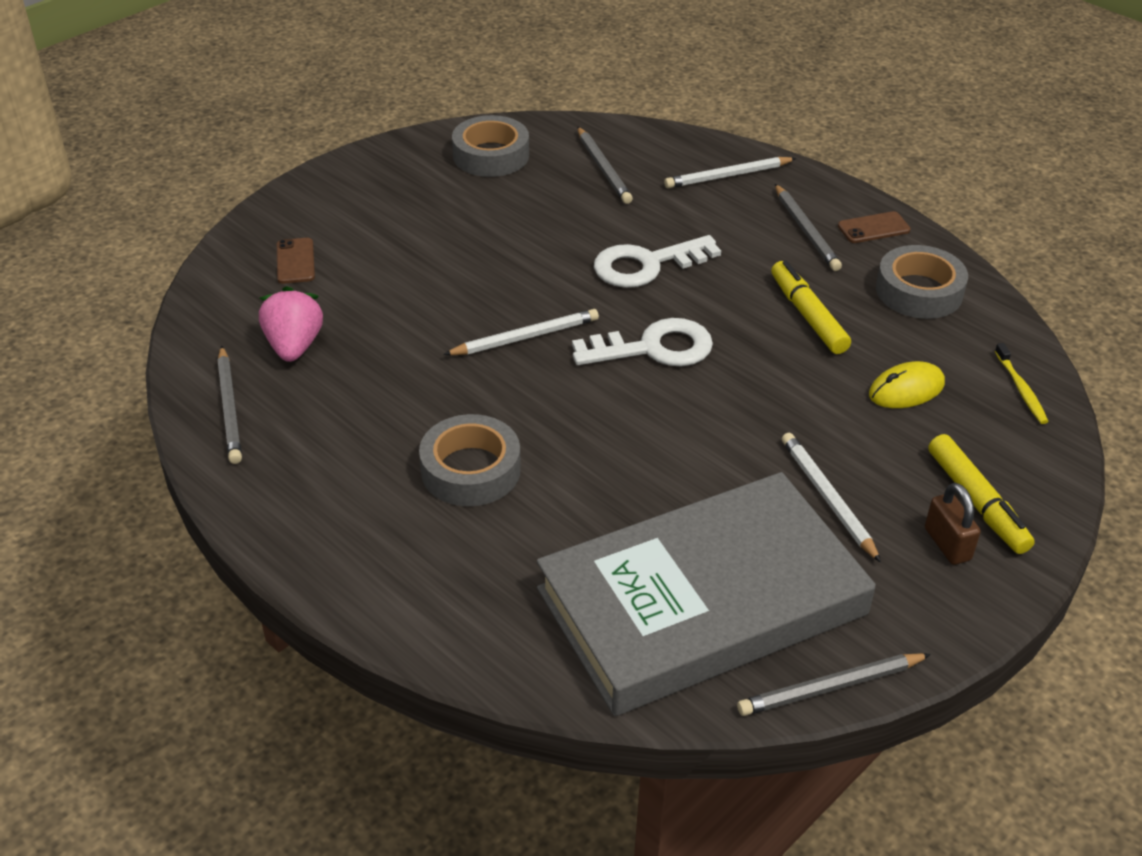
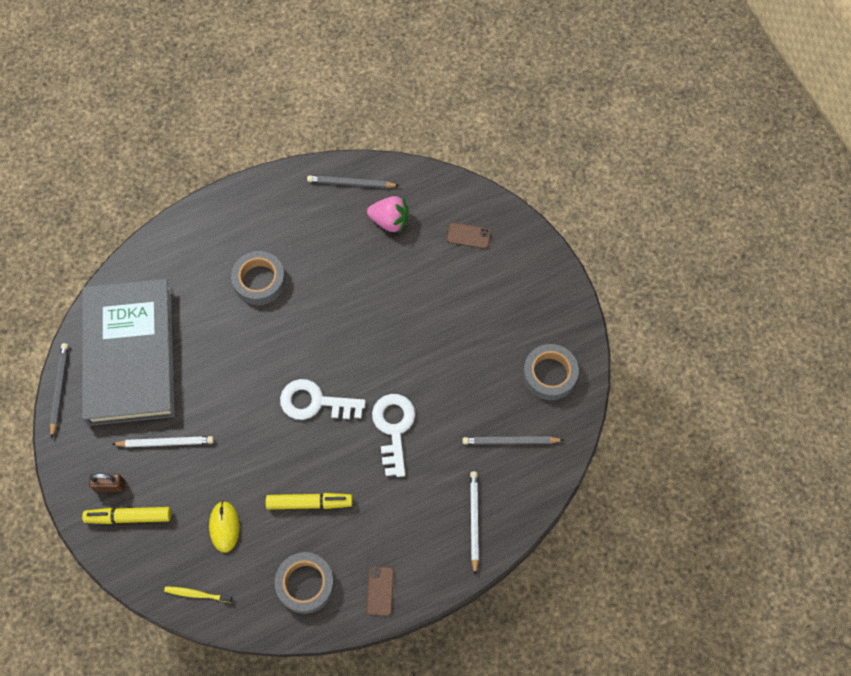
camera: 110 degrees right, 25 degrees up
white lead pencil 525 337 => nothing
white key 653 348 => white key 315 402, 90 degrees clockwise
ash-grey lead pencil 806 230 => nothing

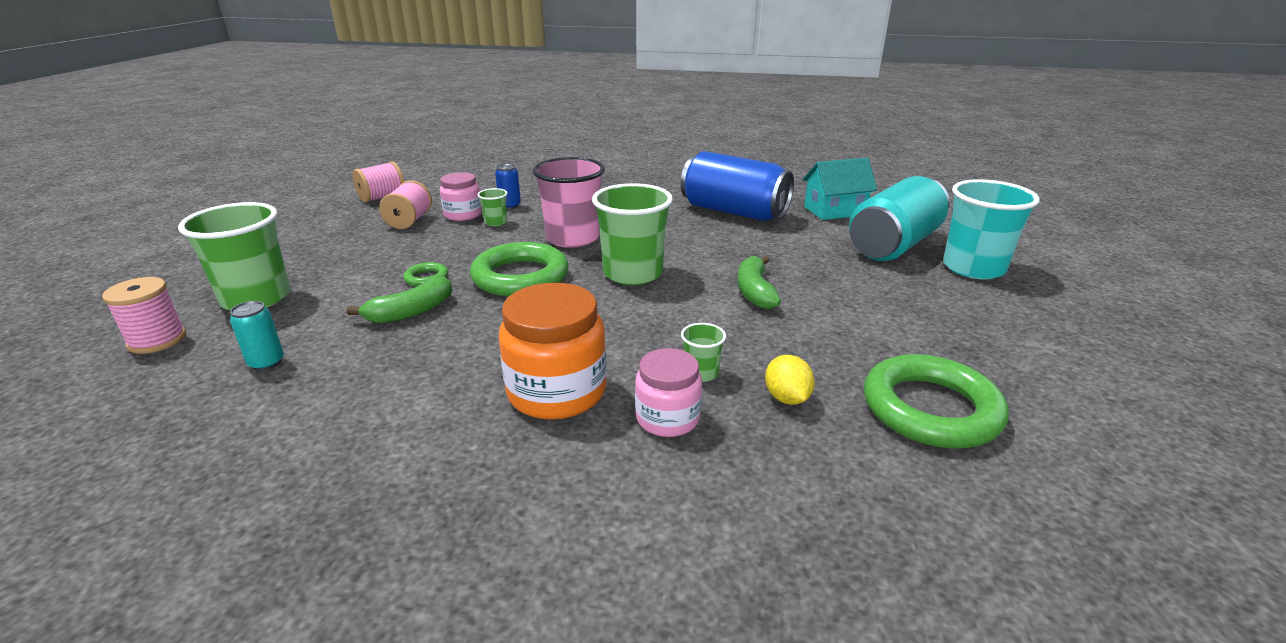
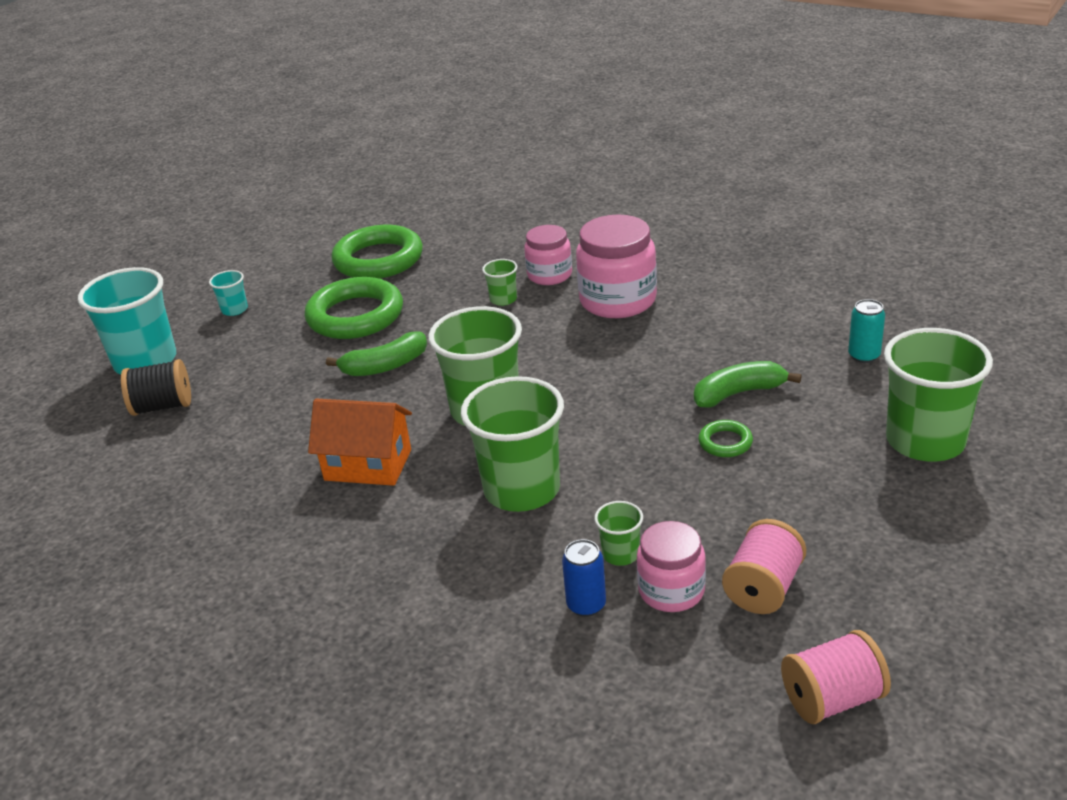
camera: 155 degrees left, 5 degrees up
pink spool 157 340 => nothing
emerald torus 520 277 => emerald torus 355 316, shifted
orange-coloured jar 557 392 => pink jar 618 300
pink cup 572 238 => emerald cup 522 489
blue can 734 212 => nothing
emerald toy banana 754 292 => emerald toy banana 385 366, 45 degrees clockwise
bright yellow lemon 786 398 => nothing
aqua toy house 834 211 => nothing
aqua can 894 245 => ebony spool 163 406
nothing => aqua cup 234 309
nothing => orange-coloured toy house 368 465

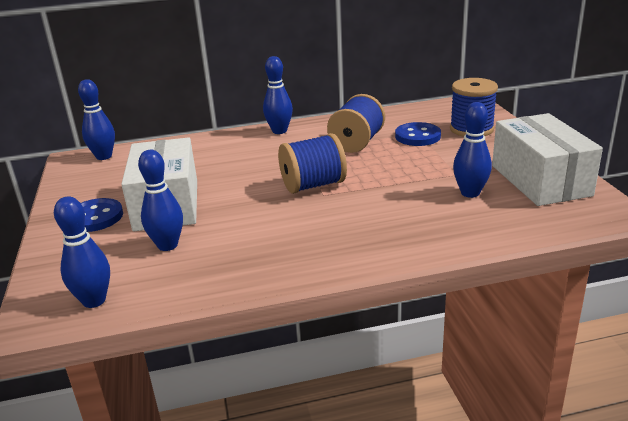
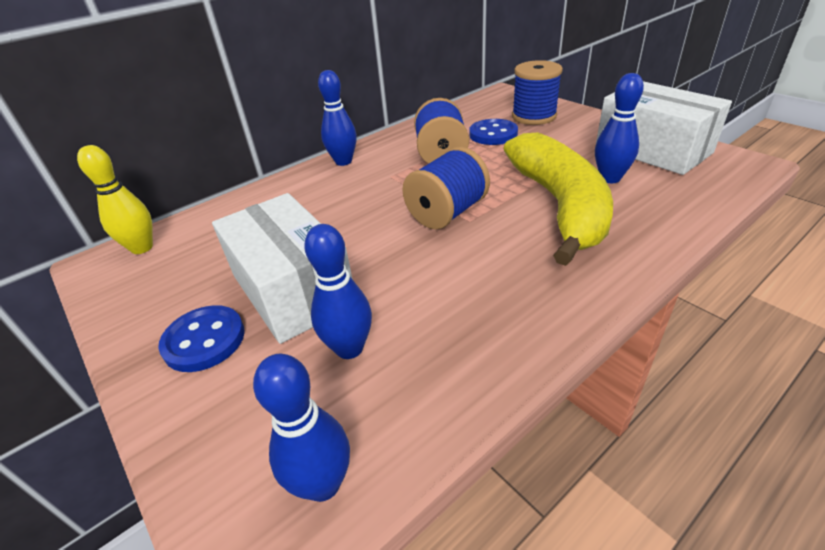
camera: 25 degrees left, 10 degrees up
blue skittle 104 156 => bright yellow skittle 142 248
nothing => bright yellow toy banana 559 205

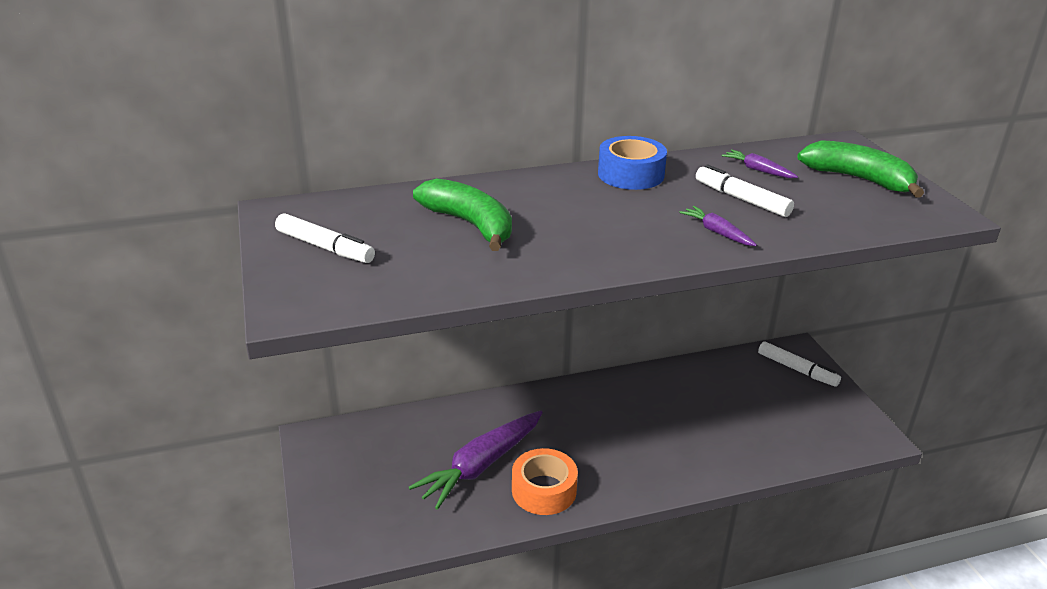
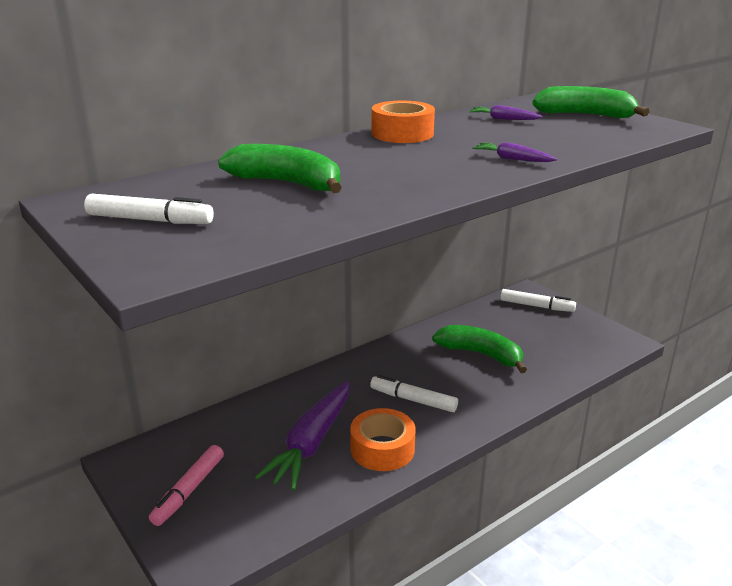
camera: 20 degrees left, 5 degrees down
blue sticky tape 631 174 => orange-coloured sticky tape 402 133
white marker pen 741 199 => white marker pen 413 400, shifted
nothing => pink marker pen 189 490
nothing => emerald toy banana 481 354

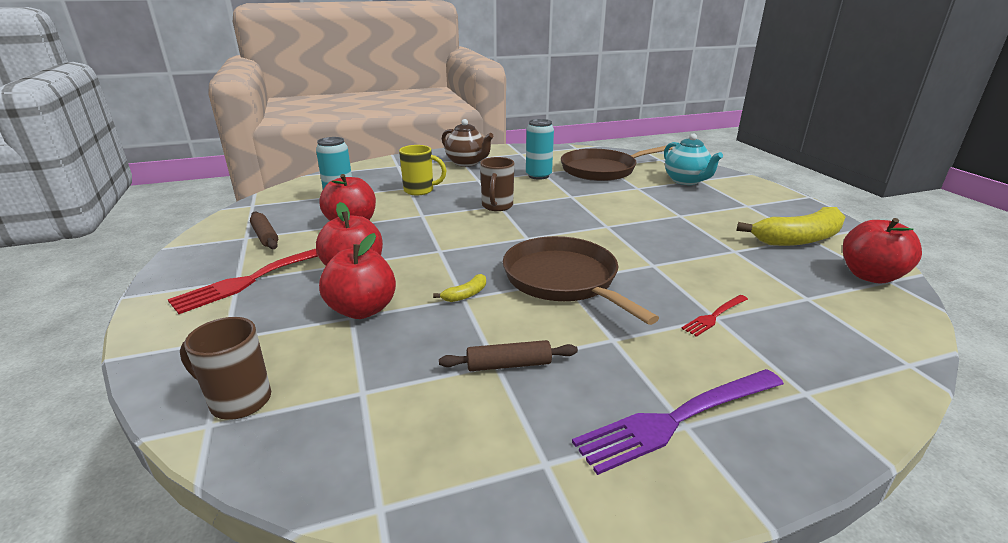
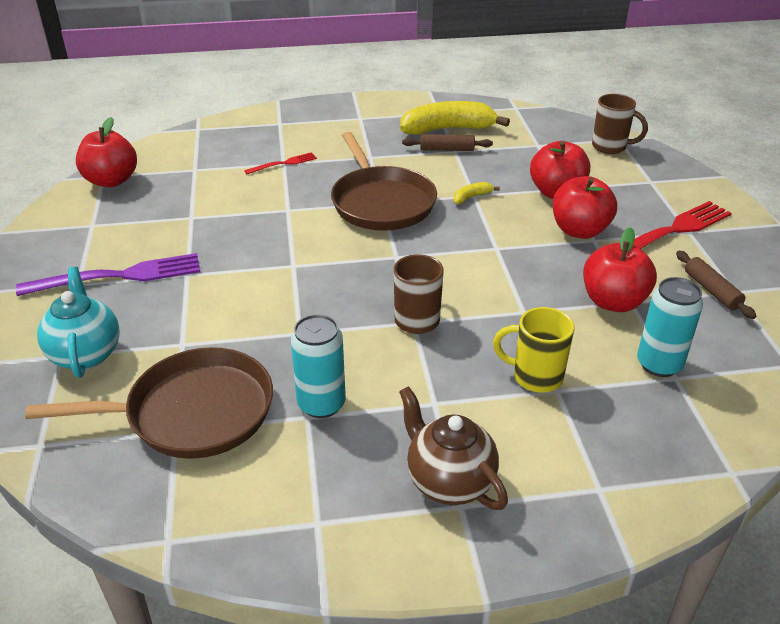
camera: 170 degrees left, 10 degrees up
royal purple table fork 676 420 => royal purple table fork 120 276, shifted
bright yellow toy banana 798 239 => bright yellow toy banana 448 129, shifted

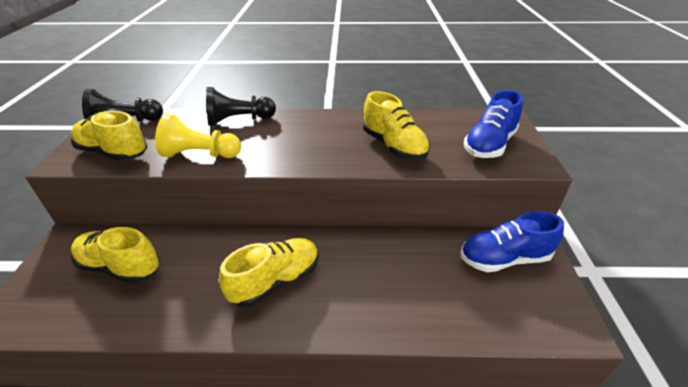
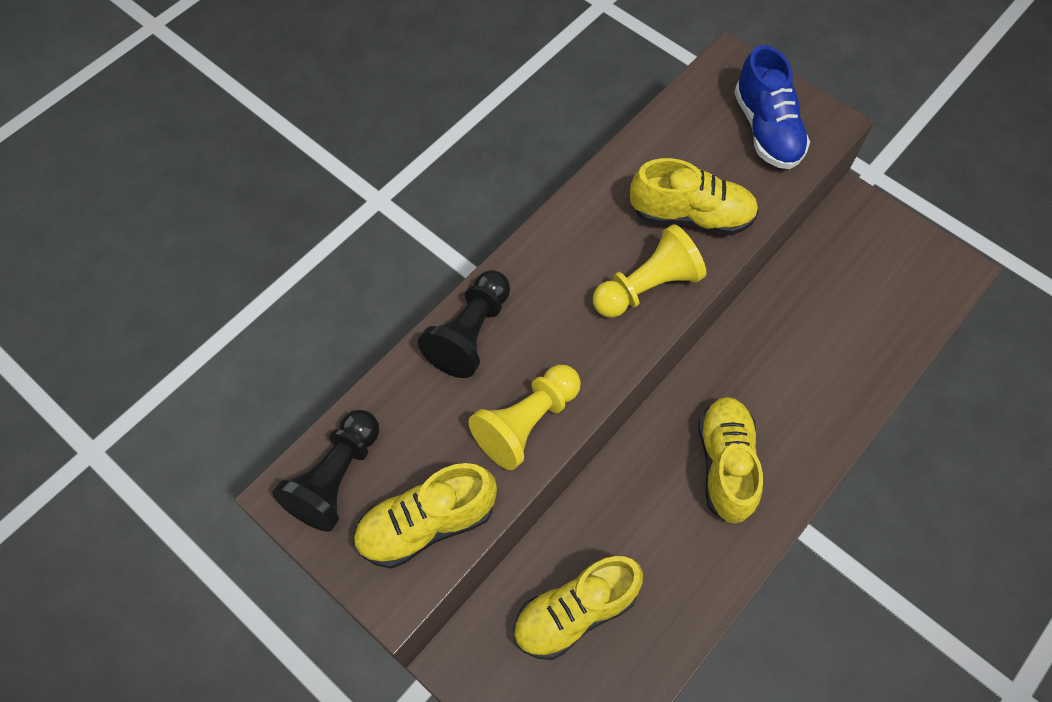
camera: 50 degrees left, 25 degrees up
blue sneaker 504 259 => nothing
nothing => bright yellow chess pawn 647 287

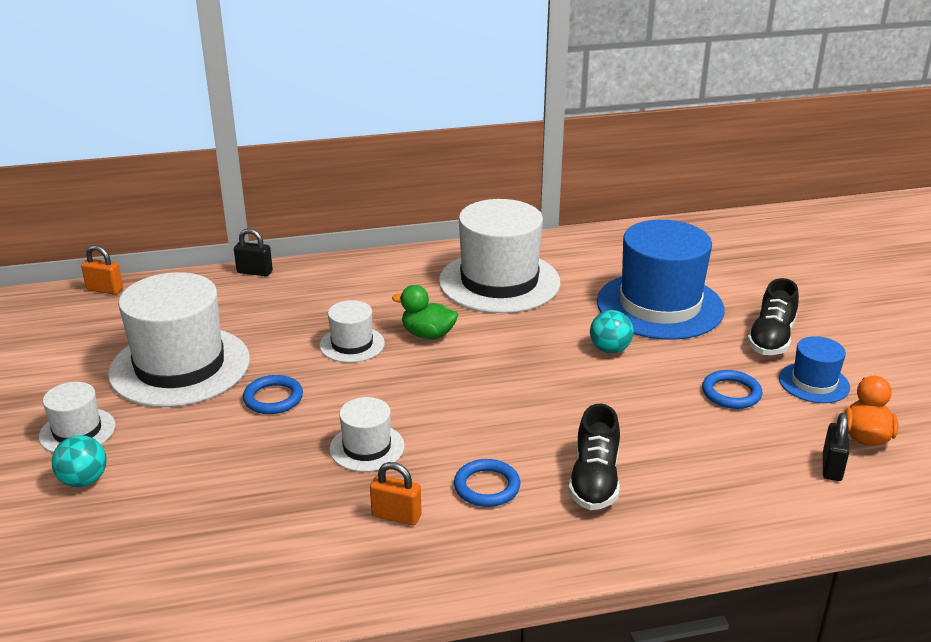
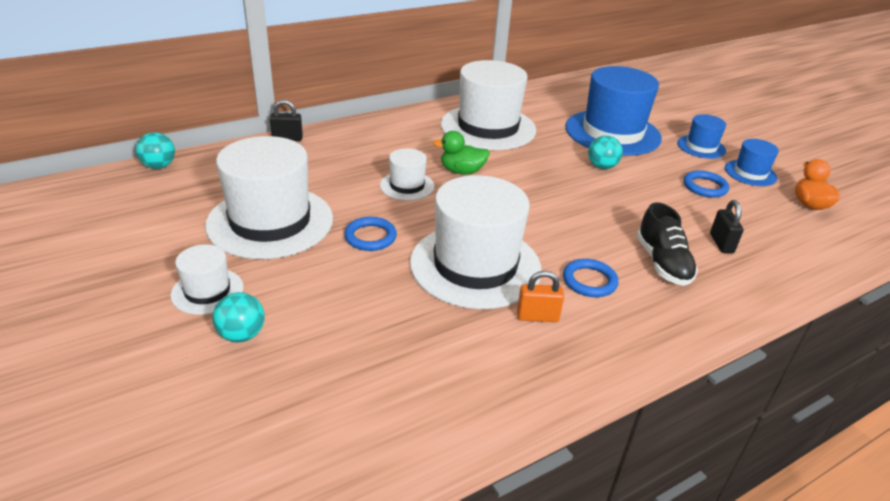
camera: 20 degrees left, 5 degrees up
orange-coloured padlock 105 290 => aqua ball 159 166
white tall hat 367 447 => white tall hat 475 265, x2.06
ebony sneaker 771 339 => blue tall hat 701 147
ebony padlock 832 467 => ebony padlock 721 243, shifted

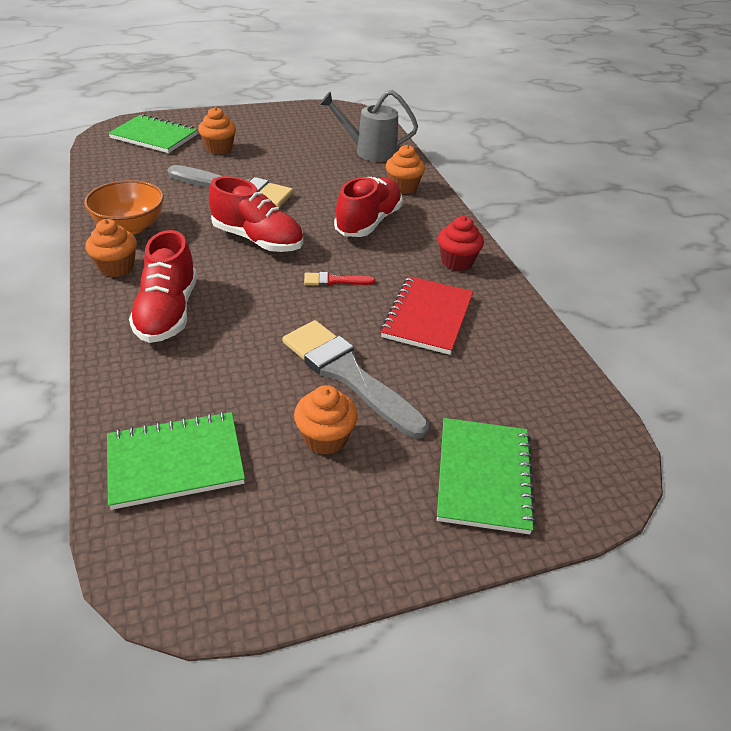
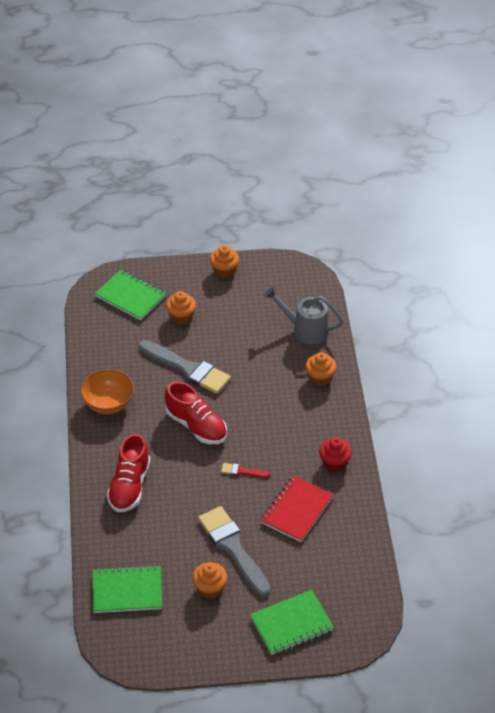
camera: 15 degrees right, 5 degrees up
orange-coloured fairy cake 116 267 => orange-coloured fairy cake 224 271, shifted
crimson sneaker 368 222 => nothing
emerald notebook 484 476 => emerald notebook 291 624, 45 degrees clockwise

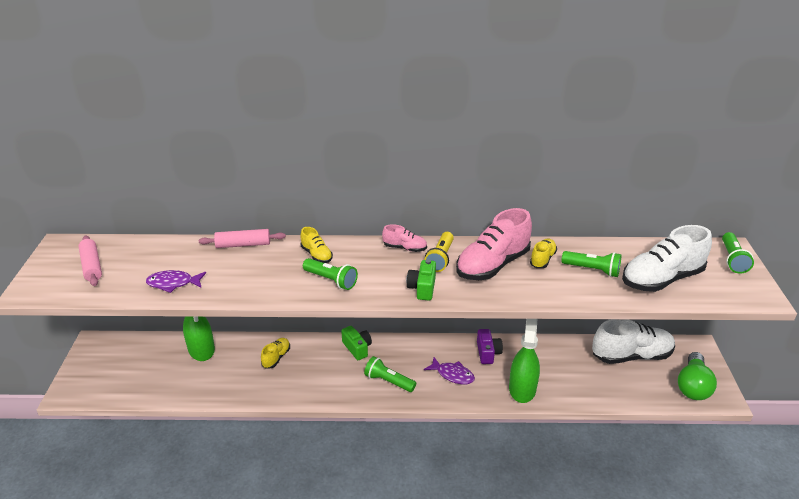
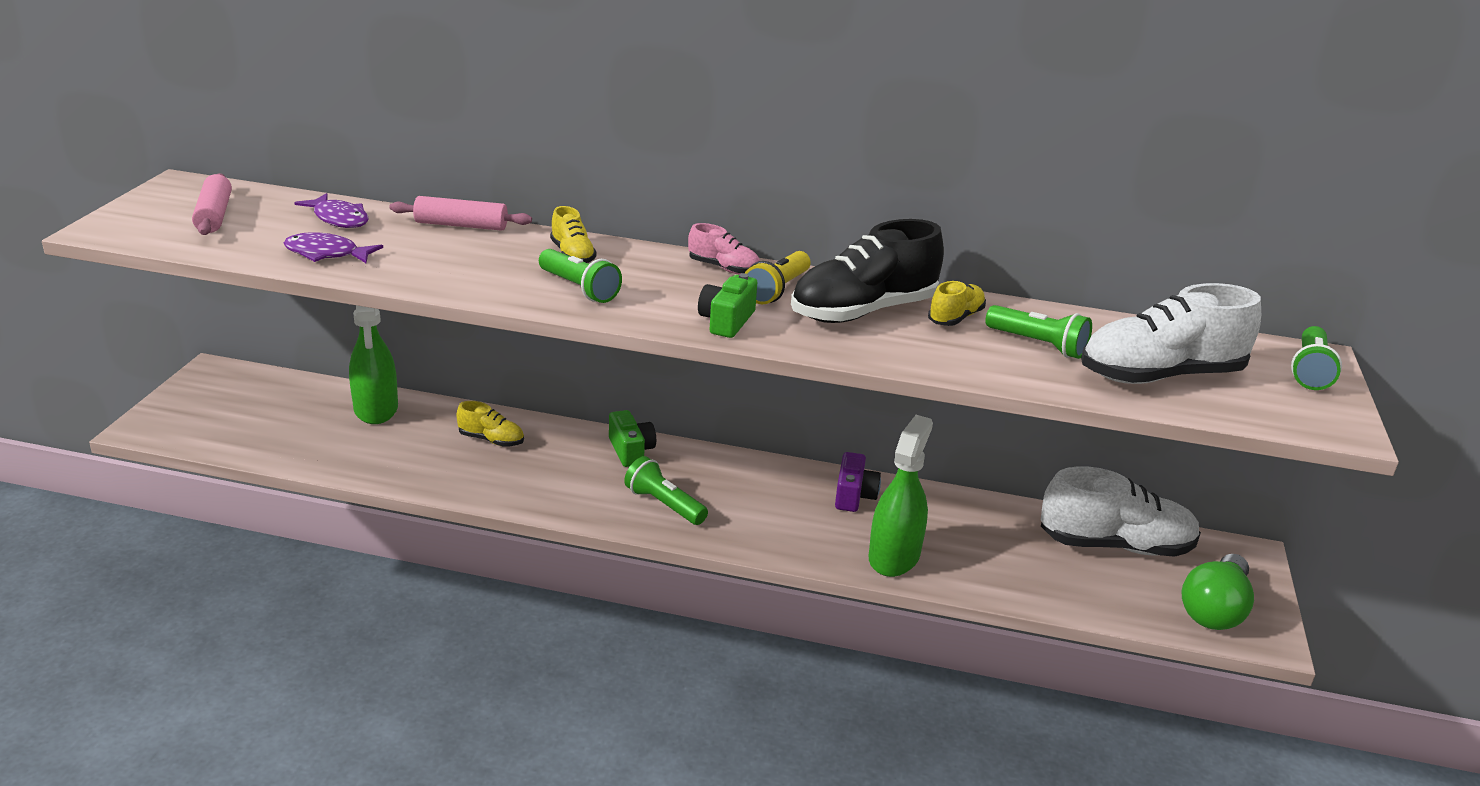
camera: 10 degrees right, 5 degrees down
bright yellow sneaker 276 357 => bright yellow sneaker 491 440, 75 degrees clockwise
royal purple toy fish 452 375 => royal purple toy fish 339 219, shifted
pink sneaker 492 265 => ebony sneaker 863 312

